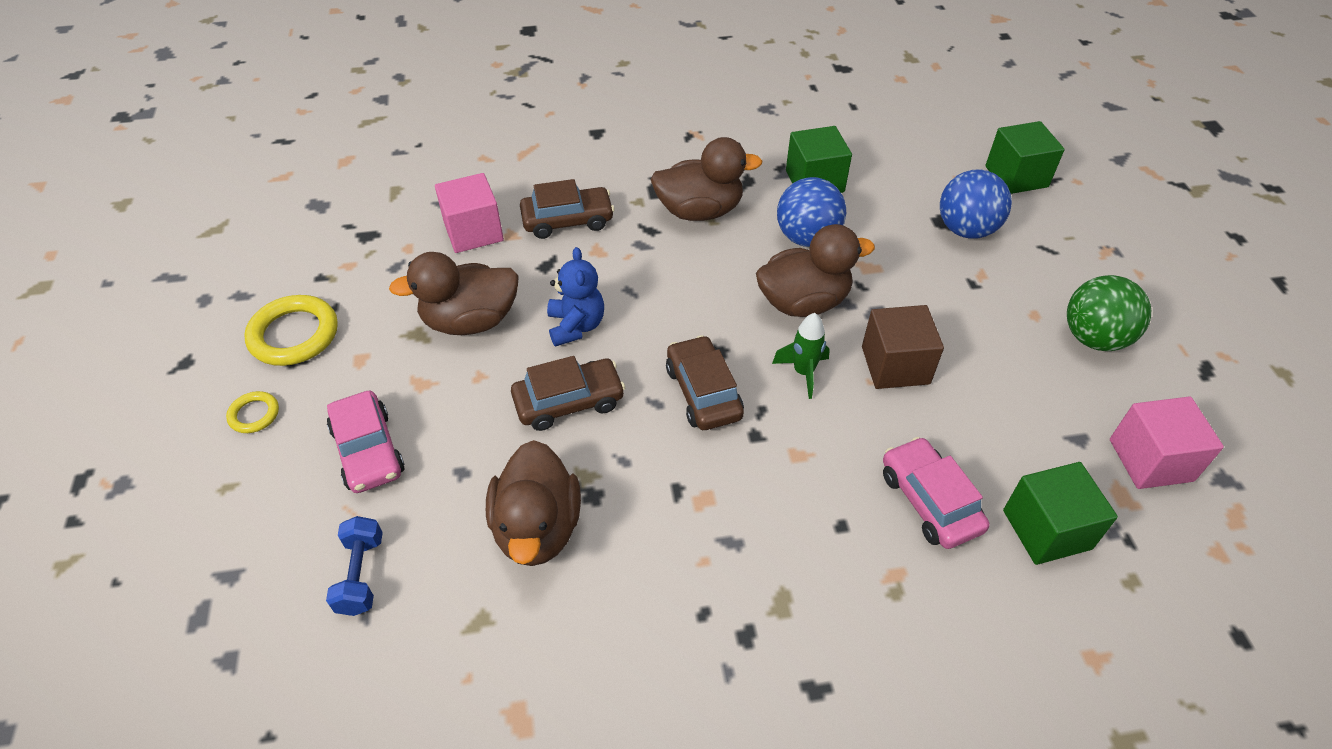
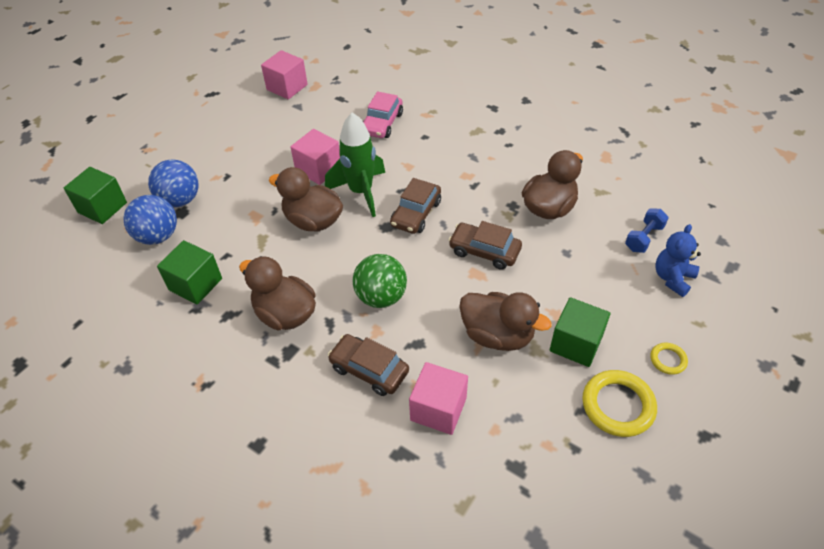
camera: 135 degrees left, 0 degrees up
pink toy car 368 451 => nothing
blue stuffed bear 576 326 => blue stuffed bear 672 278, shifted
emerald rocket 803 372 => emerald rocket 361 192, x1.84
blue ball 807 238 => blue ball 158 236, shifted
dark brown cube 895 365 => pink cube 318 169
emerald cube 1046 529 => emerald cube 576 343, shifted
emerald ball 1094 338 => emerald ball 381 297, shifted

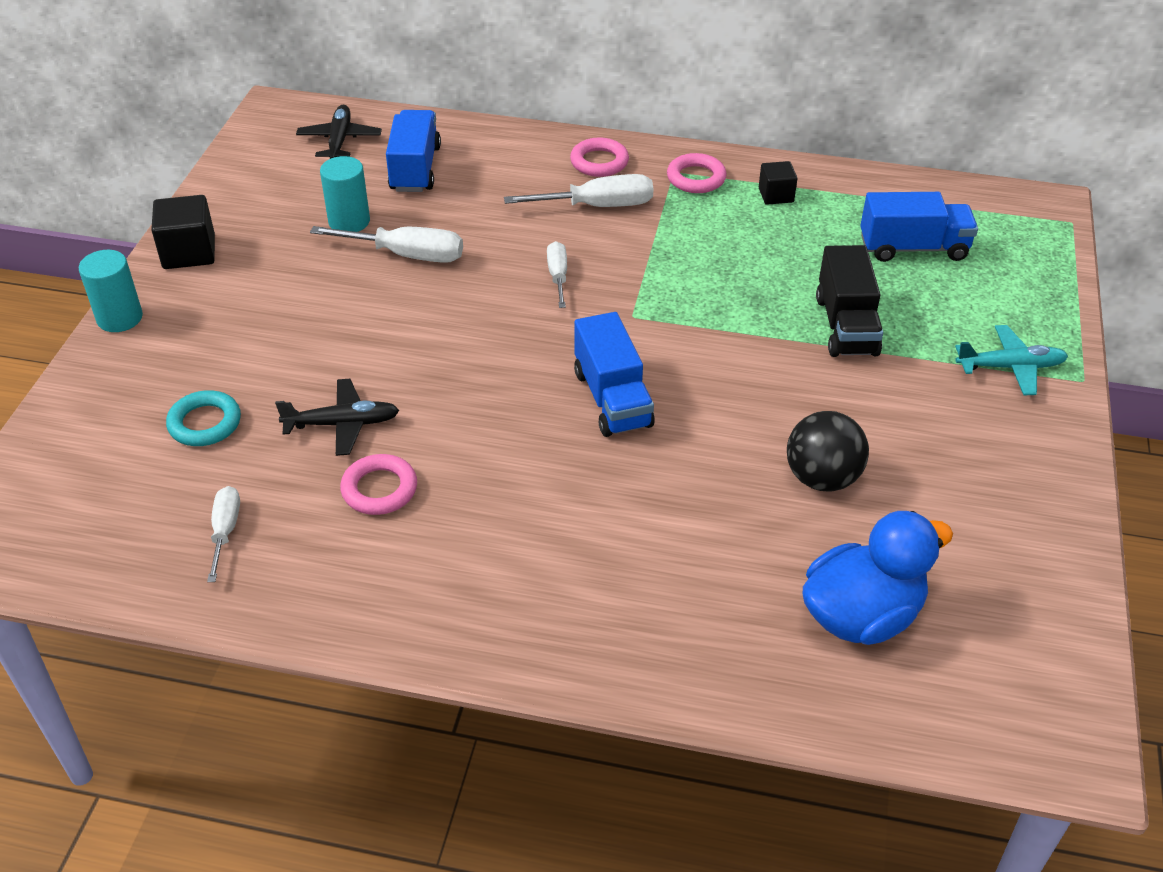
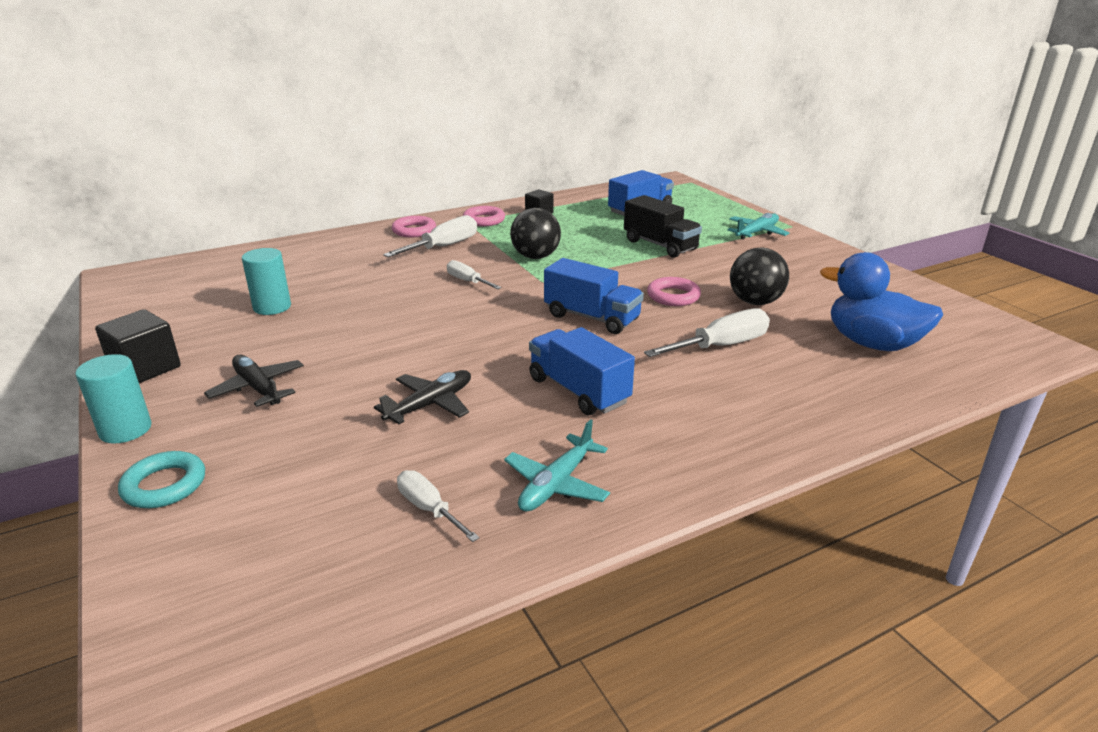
camera: 40 degrees left, 15 degrees down
aqua torus 205 423 => aqua torus 164 485, shifted
ebony toy plane 339 140 => ebony toy plane 258 388, shifted
white flat screwdriver 407 255 => white flat screwdriver 720 346, shifted
pink torus 379 489 => pink torus 673 296, shifted
blue toy truck 415 169 => blue toy truck 578 391, shifted
blue toy duck 861 615 => blue toy duck 872 343, 75 degrees counterclockwise
nothing => aqua toy plane 557 484
nothing => ebony ball 535 257

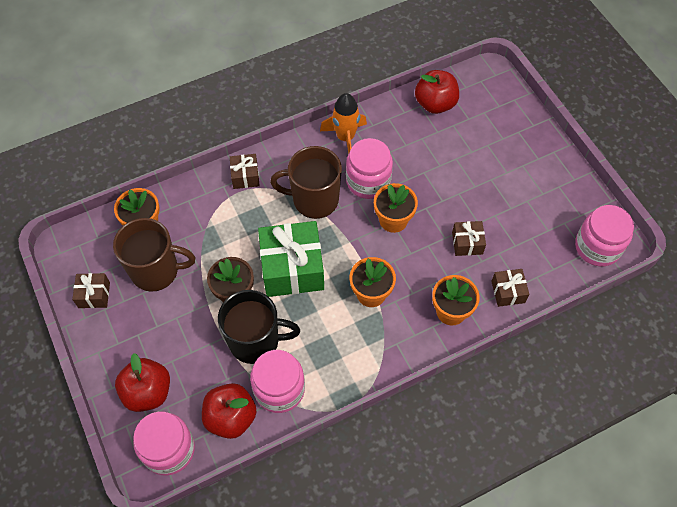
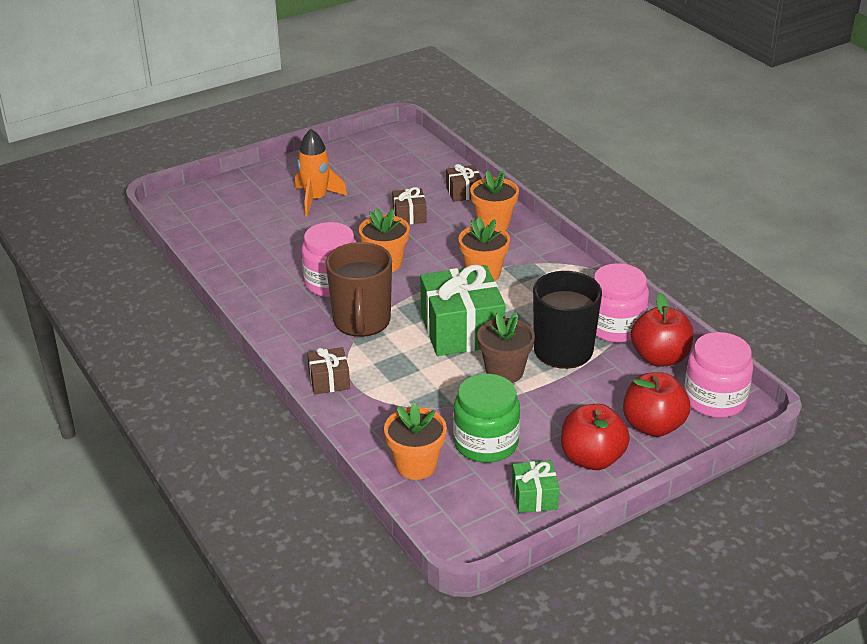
camera: 95 degrees left, 25 degrees down
dark brown present 94 295 => emerald present 534 497
dark brown coffee mug 156 270 => emerald jar 486 443
orange-coloured rocket 345 138 => orange-coloured rocket 316 199, shifted
crimson apple 435 104 => crimson apple 592 458, shifted
pink jar 597 247 => nothing

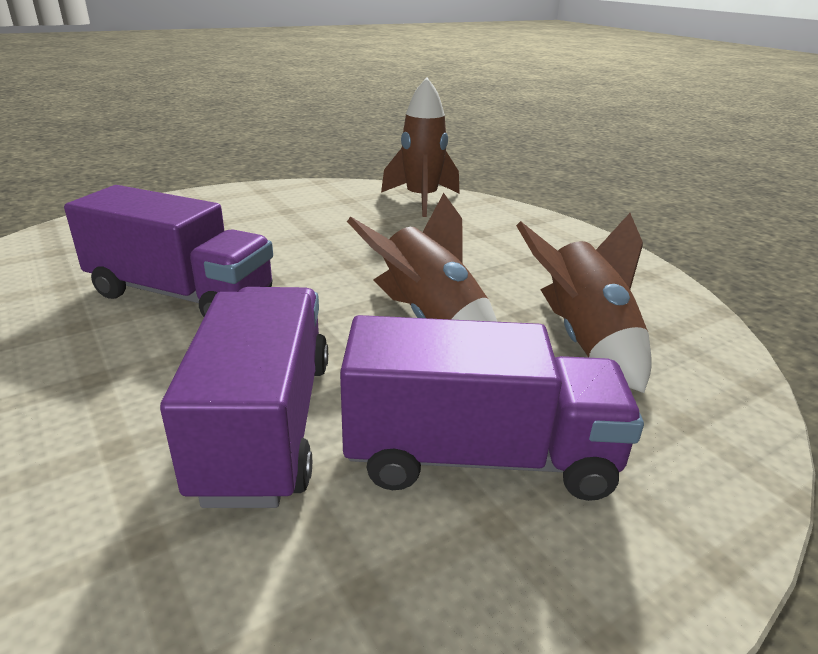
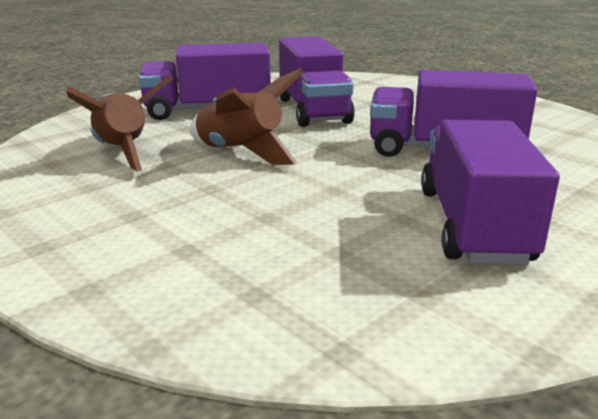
camera: 170 degrees right, 5 degrees down
dark brown rocket 421 200 => nothing
nothing => royal purple toy truck 473 225

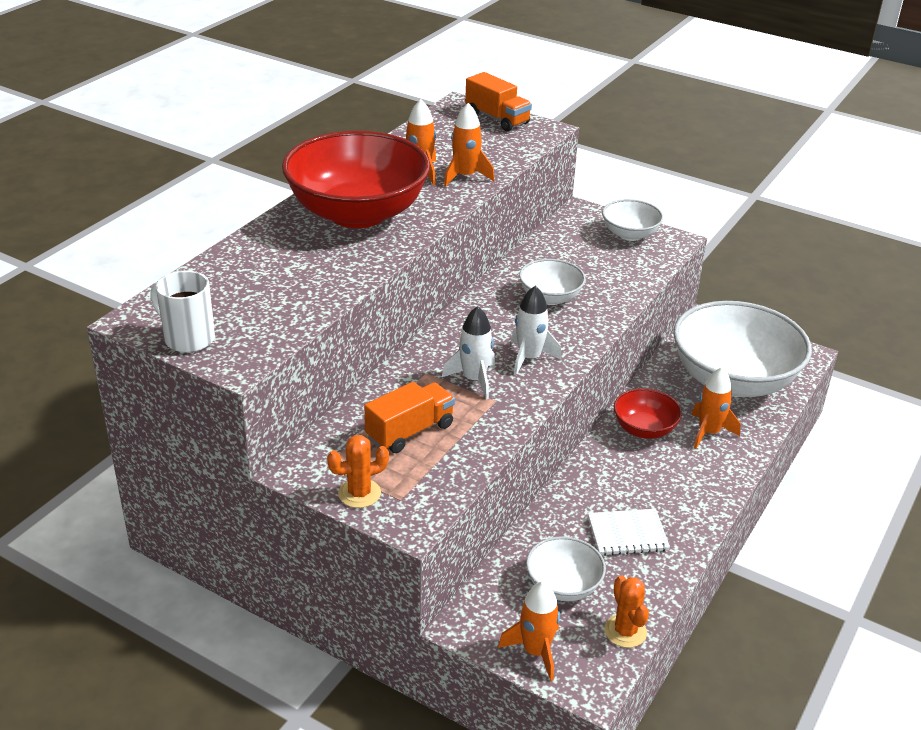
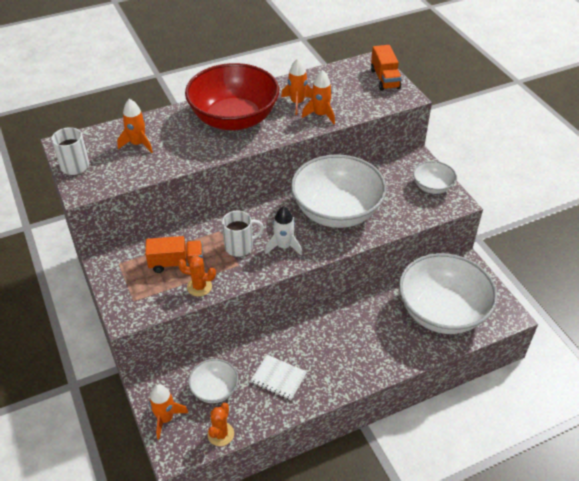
camera: 35 degrees right, 10 degrees up
orange-coloured saguaro cactus 359 493 => orange-coloured saguaro cactus 199 287, shifted
white rocket 474 380 => white coffee mug 240 246
white bowl 550 297 => white bowl 336 211, x2.10
crimson bowl 644 429 => nothing
orange-coloured rocket 708 432 => orange-coloured rocket 138 144, shifted

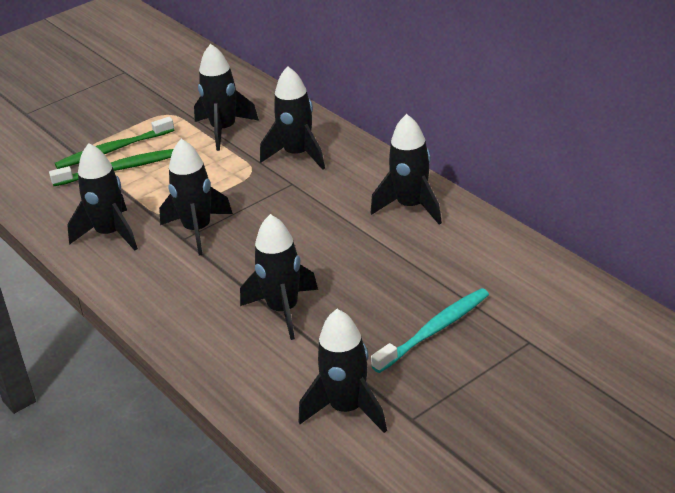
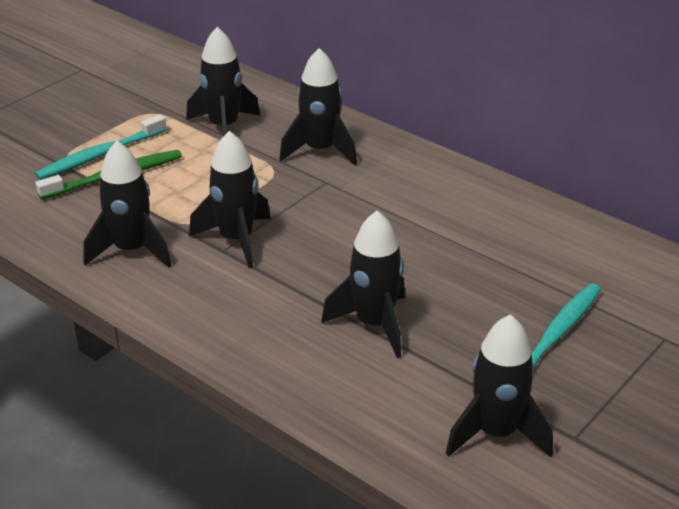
camera: 15 degrees left, 0 degrees up
emerald dental brush 112 150 => aqua dental brush 99 155
ebony rocket 411 207 => nothing

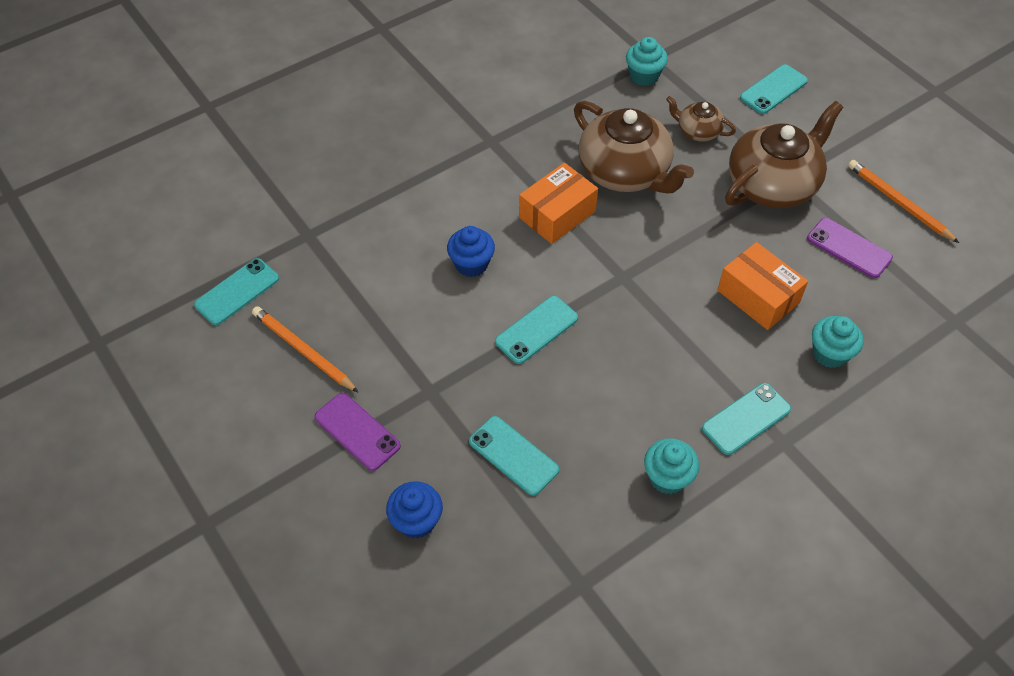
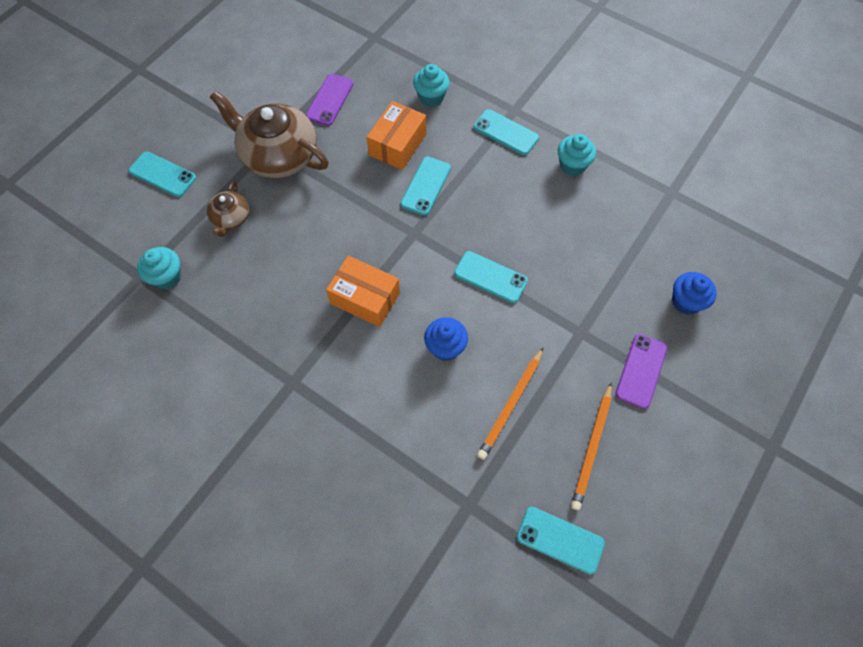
camera: 110 degrees left, 10 degrees up
aqua smartphone 513 455 => aqua smartphone 425 186, shifted
dark brown china teapot 625 172 => nothing
orange-coloured lead pencil 898 203 => orange-coloured lead pencil 511 405, shifted

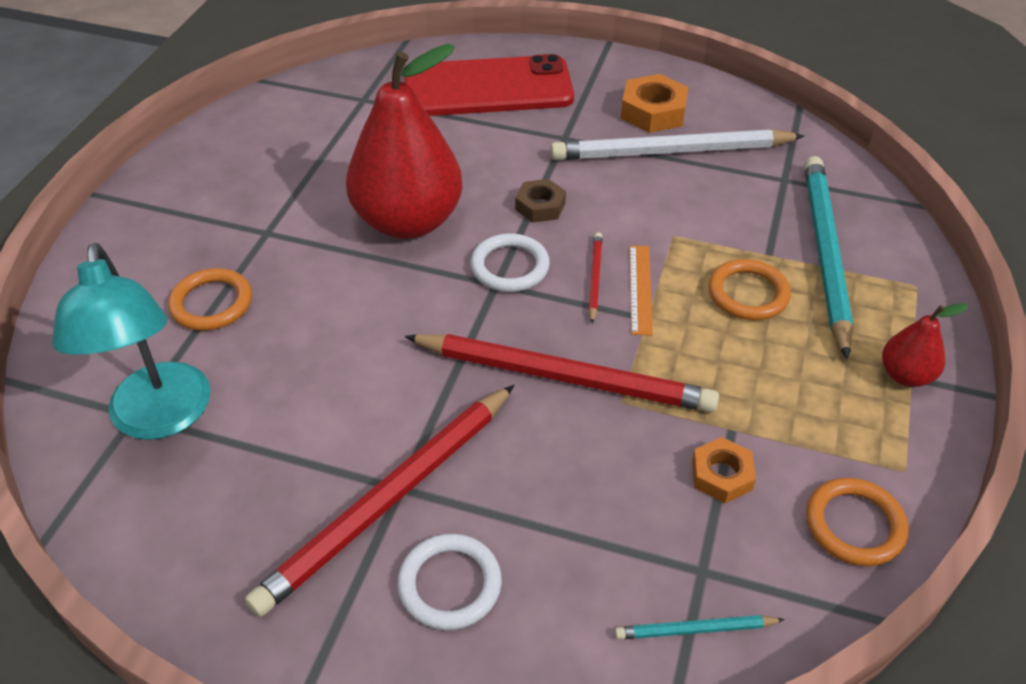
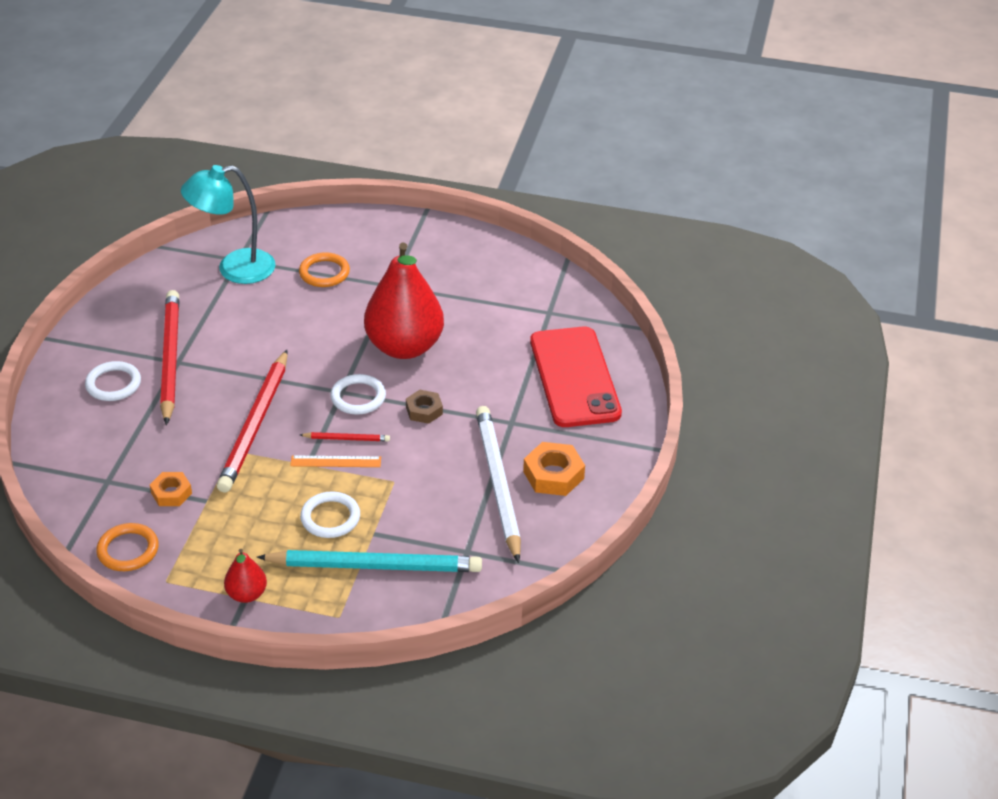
camera: 85 degrees right, 5 degrees down
crimson lead pencil 390 500 => crimson lead pencil 170 358, 45 degrees clockwise
aqua lead pencil 695 630 => nothing
orange-coloured torus 748 293 => white torus 330 517

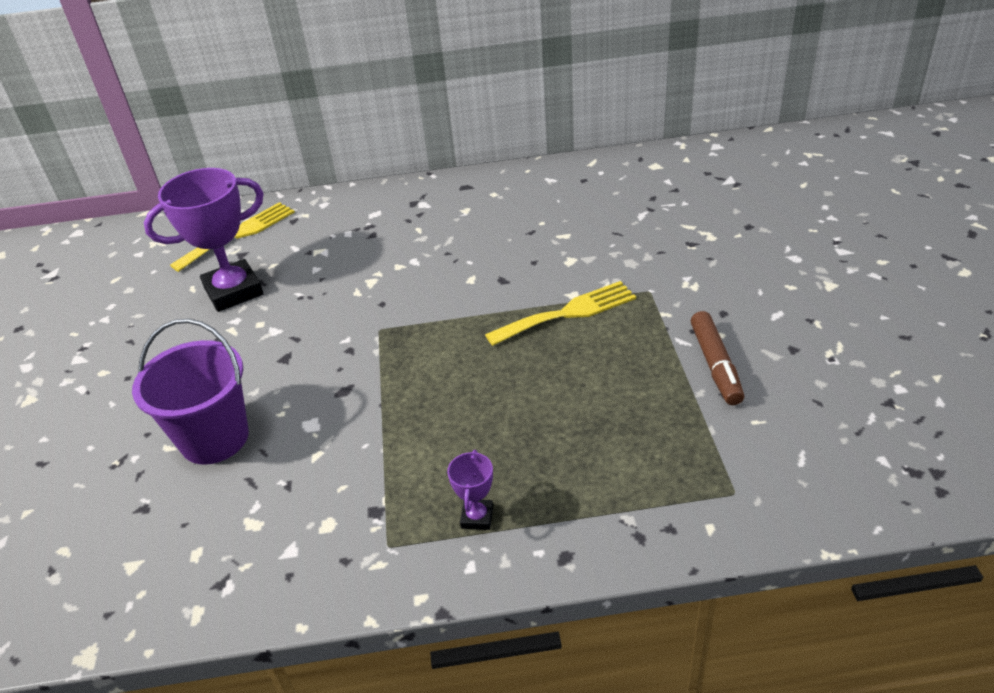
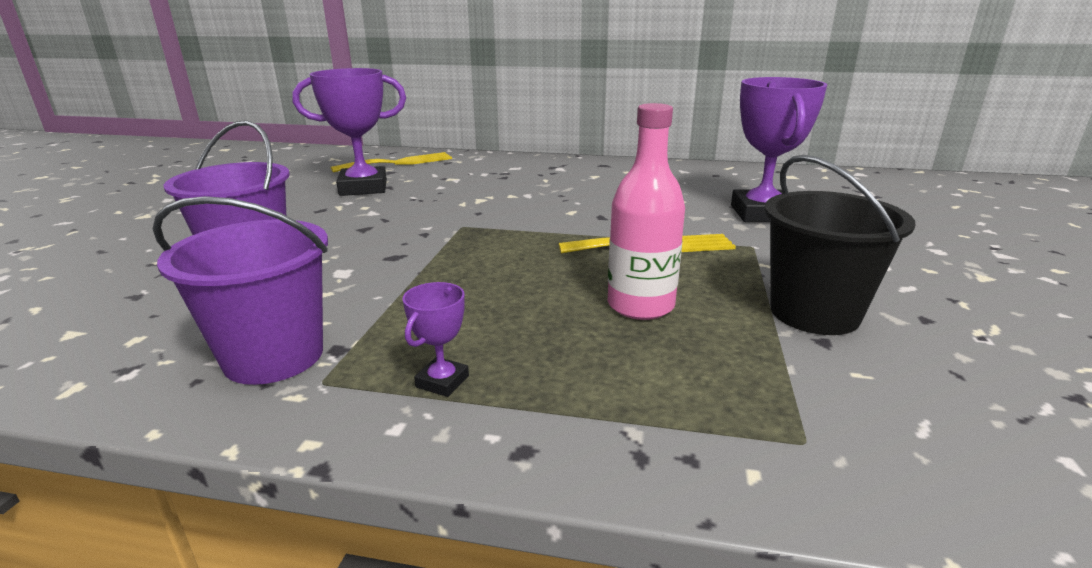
camera: 15 degrees right, 15 degrees down
dark brown marker pen 715 365 => ebony sand bucket 814 313
nothing => royal purple sand bucket 274 356
nothing => pink bottle 640 305
nothing => royal purple trophy 761 213

